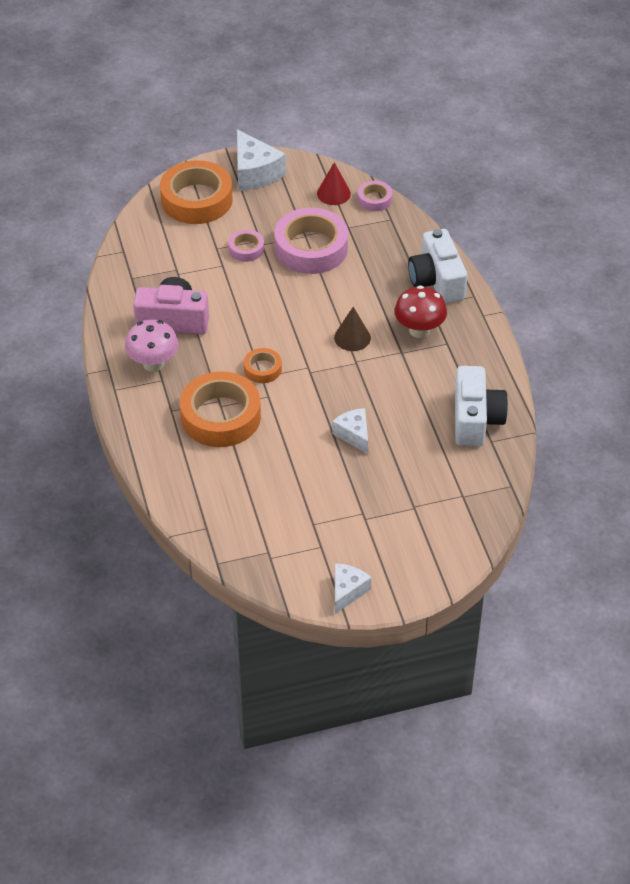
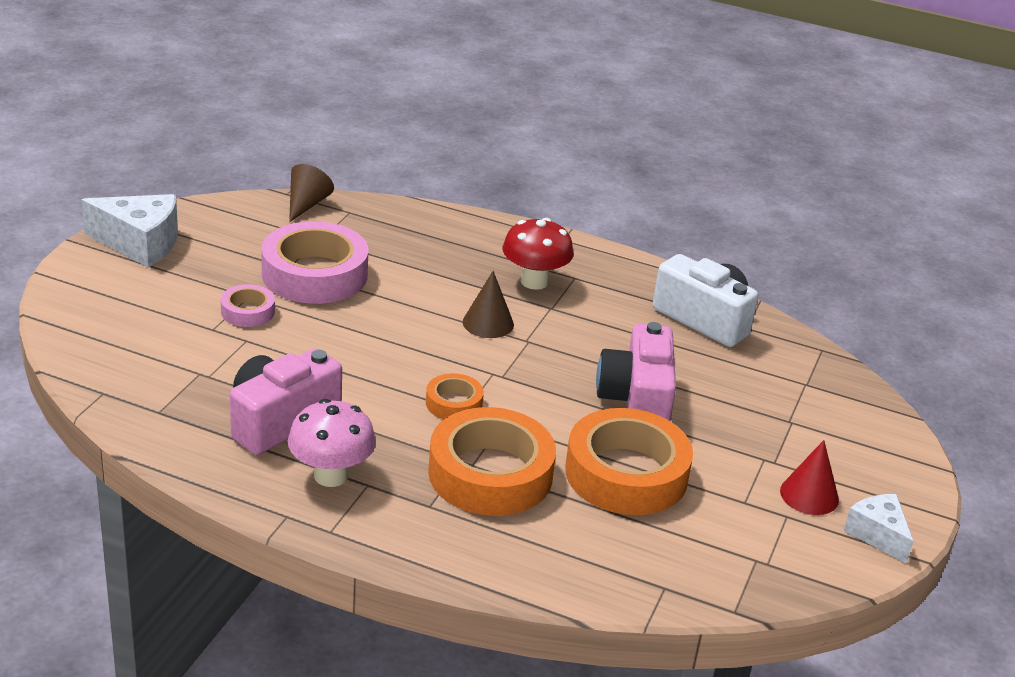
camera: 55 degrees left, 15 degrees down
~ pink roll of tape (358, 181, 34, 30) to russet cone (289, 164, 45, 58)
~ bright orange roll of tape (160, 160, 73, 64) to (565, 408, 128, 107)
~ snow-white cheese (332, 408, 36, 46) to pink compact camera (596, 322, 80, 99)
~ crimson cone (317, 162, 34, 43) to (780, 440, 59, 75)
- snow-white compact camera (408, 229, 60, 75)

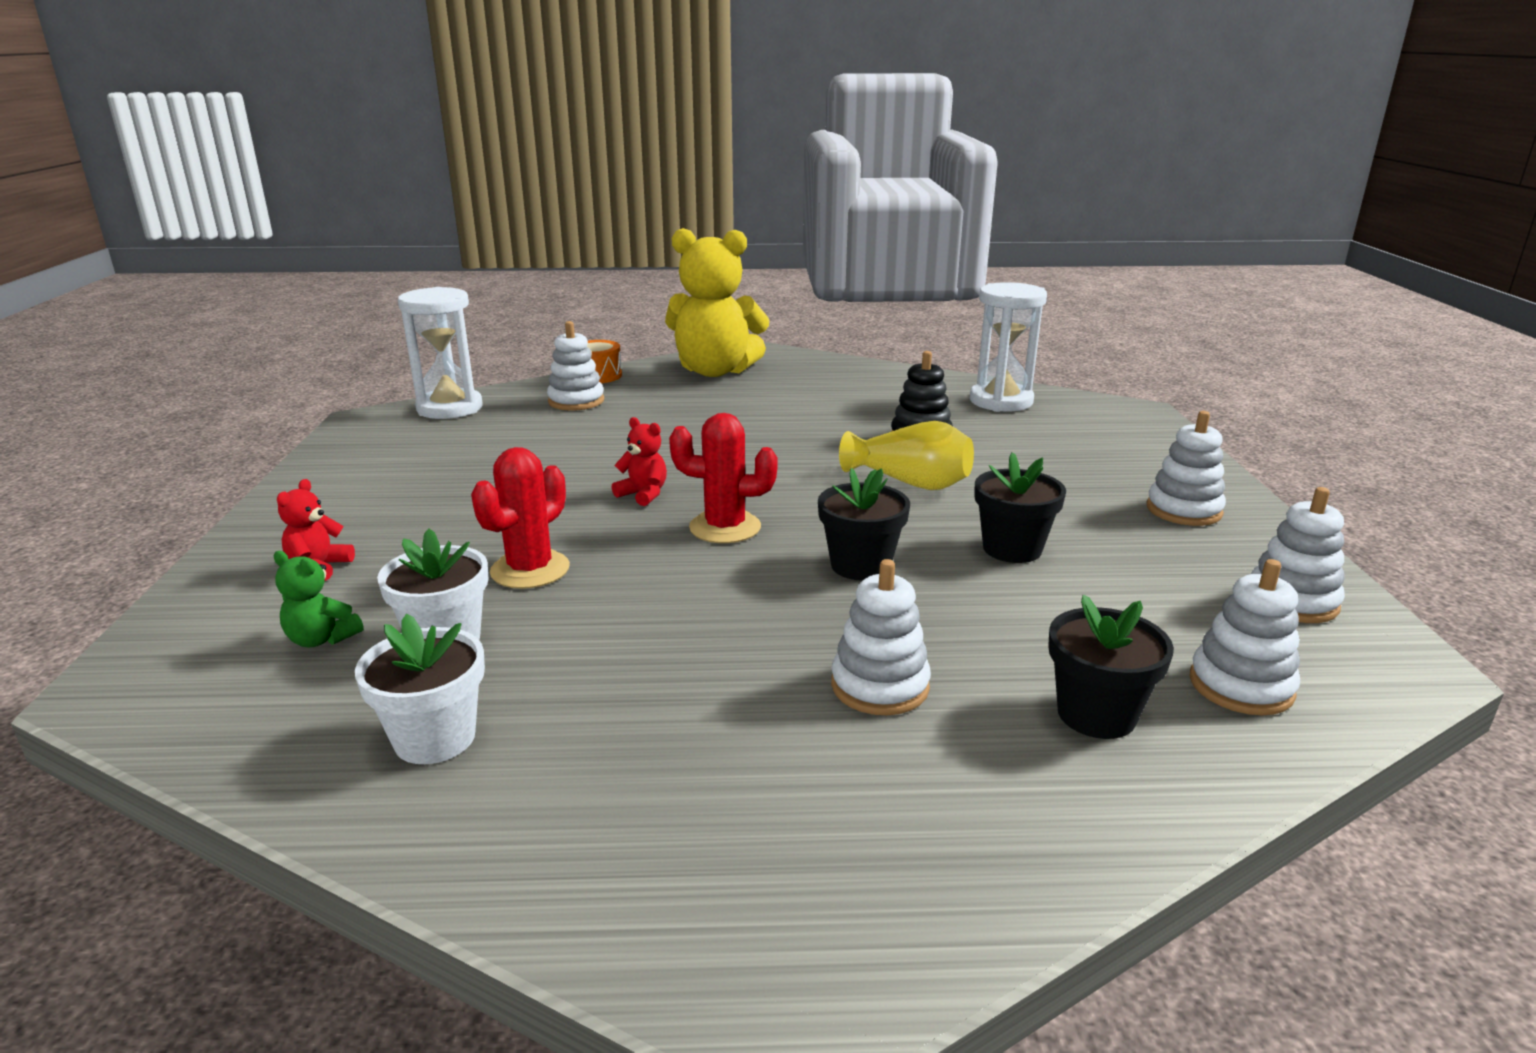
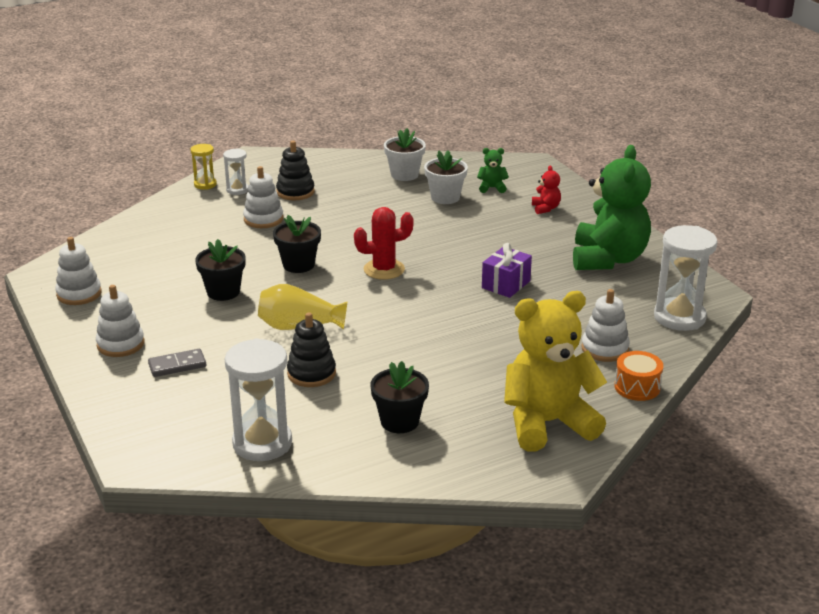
camera: 155 degrees right, 5 degrees up
+ grey domino tile (148, 349, 58, 28)
+ yellow sand timer (191, 144, 26, 46)
+ snow-white sand timer (223, 148, 26, 47)
+ black stacking rings (276, 141, 39, 59)
~ black potted plant (1048, 595, 126, 144) to (371, 361, 58, 72)
+ royal purple present (482, 243, 50, 55)
+ emerald teddy bear (573, 145, 78, 125)
- crimson prickly plant (471, 447, 99, 142)
- crimson teddy bear (611, 417, 56, 89)
- snow-white stacking rings (1189, 559, 111, 156)

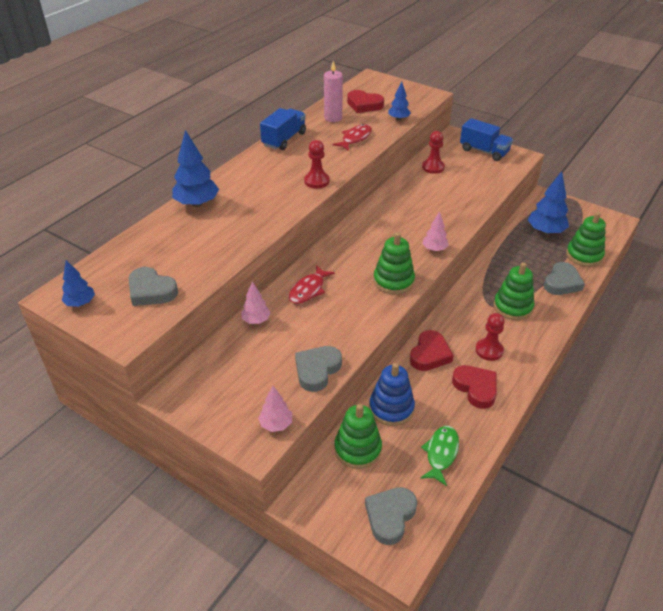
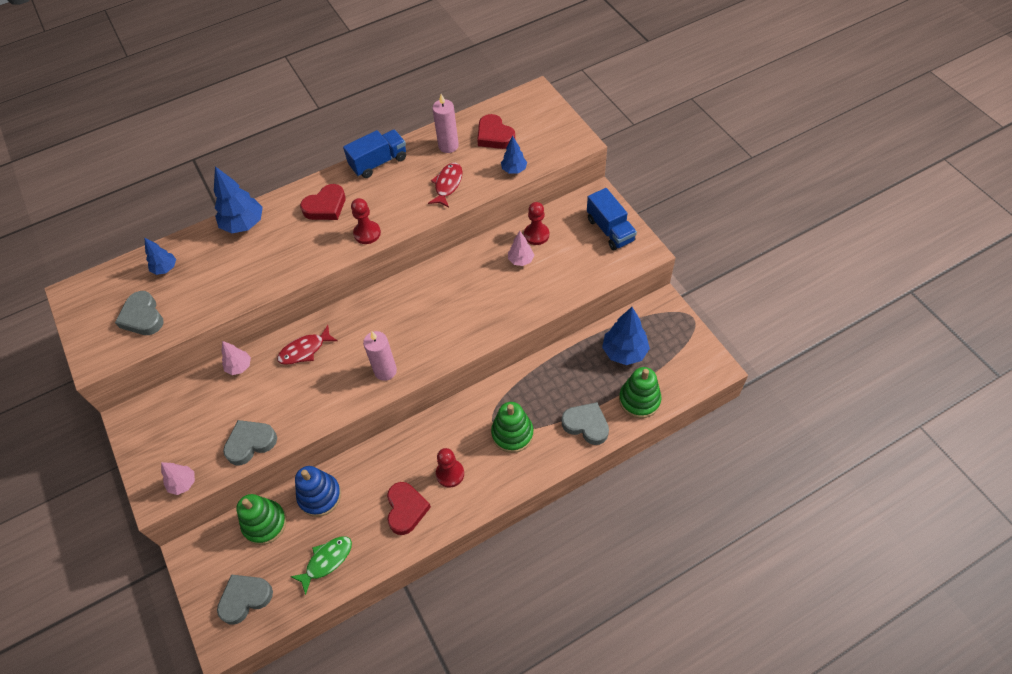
camera: 30 degrees right, 15 degrees up
~ royal blue fir tree (61, 260, 34, 47) to (145, 238, 31, 37)
~ crimson love heart (410, 330, 44, 41) to (300, 184, 46, 36)
~ emerald stacking rings (374, 232, 41, 62) to pink wax candle (363, 331, 34, 50)
~ crimson fish figure (332, 124, 40, 27) = (428, 163, 34, 45) 45 degrees counterclockwise
~ pink fir tree (422, 211, 27, 40) to (508, 231, 26, 35)
~ grey love heart (544, 262, 41, 33) = (562, 402, 47, 43) 120 degrees counterclockwise

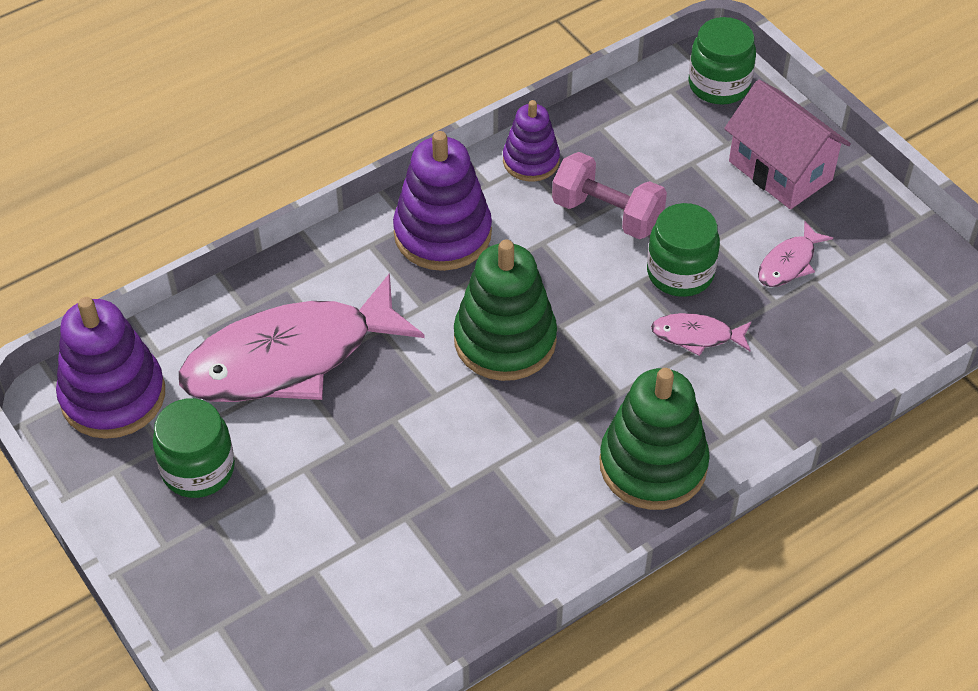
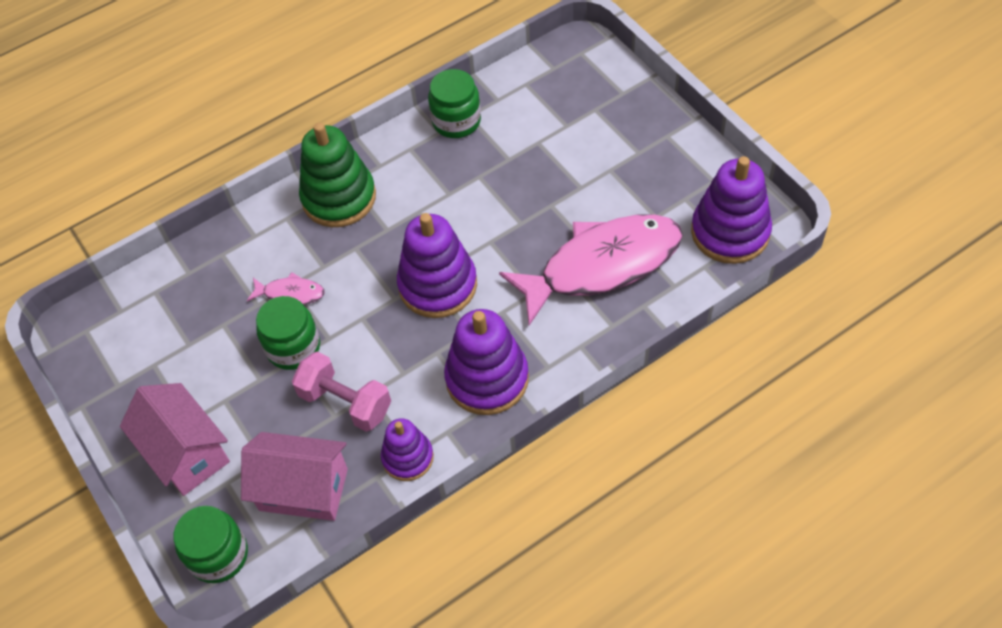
camera: 175 degrees left, 5 degrees up
+ pink cottage (241, 432, 107, 89)
~ emerald stacking rings (454, 240, 103, 141) to royal purple stacking rings (397, 213, 80, 105)
~ emerald jam jar (153, 398, 82, 100) to (428, 69, 53, 69)
- pink fish figure (758, 221, 75, 66)

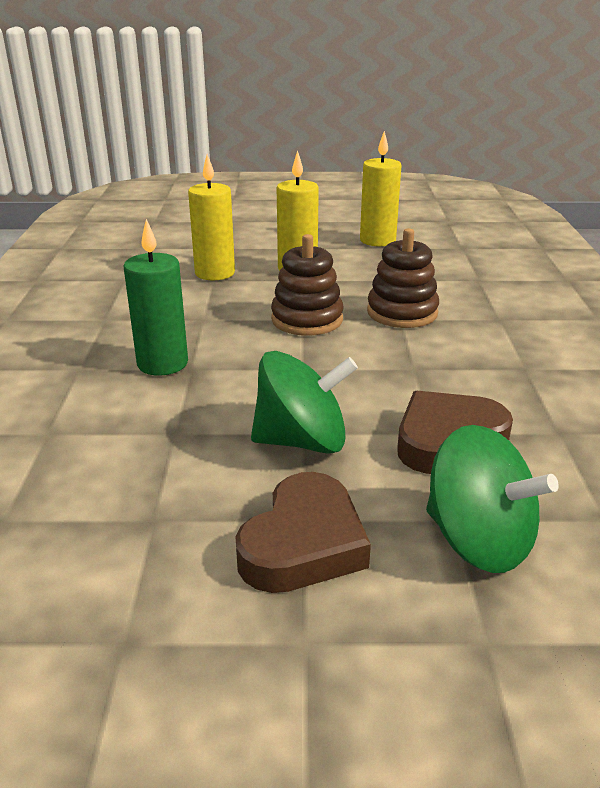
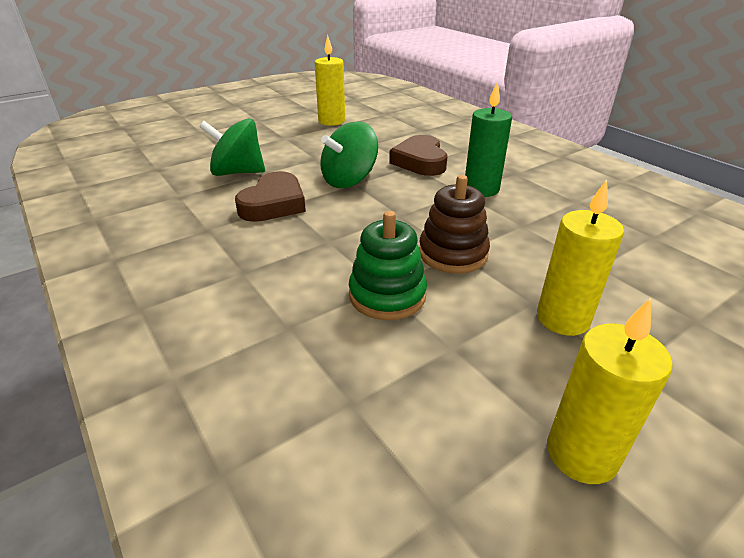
camera: 145 degrees right, 5 degrees up
~ yellow wax candle (188, 154, 47, 127) to (314, 35, 31, 91)
~ russet stacking rings (367, 228, 72, 100) to emerald stacking rings (349, 211, 78, 109)
~ russet love heart (235, 472, 136, 121) to (389, 135, 58, 41)

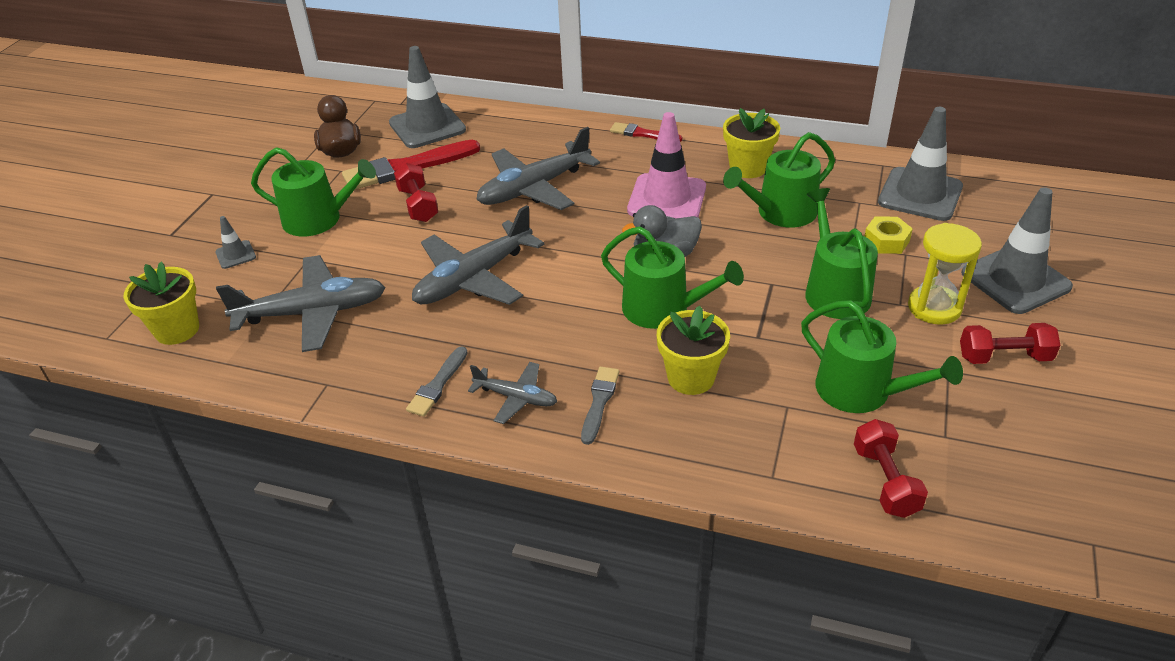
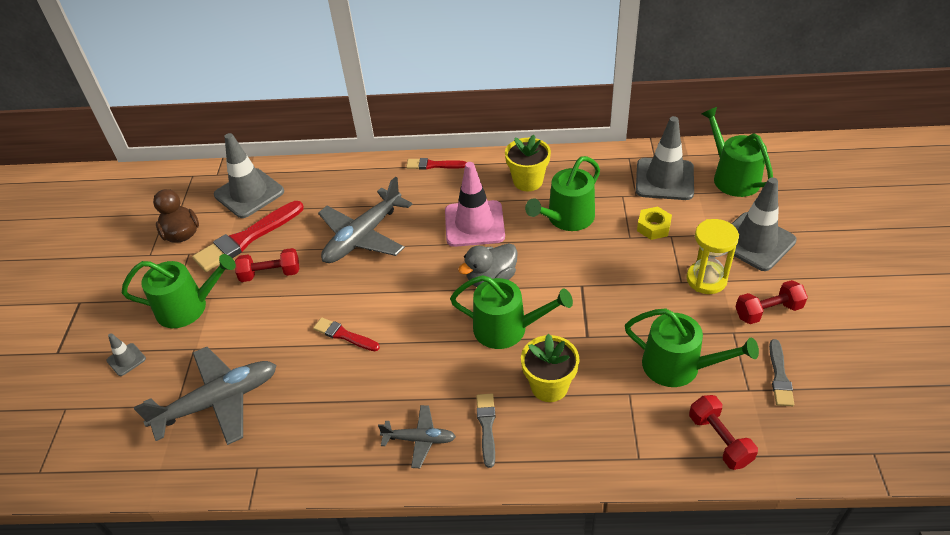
camera: 15 degrees left, 5 degrees up
~ crimson hand weight (394, 163, 44, 59) = (235, 248, 64, 34) 60 degrees counterclockwise
~ grey plane (412, 205, 132, 100) to crimson paint brush (313, 317, 67, 34)
~ emerald watering can (805, 188, 73, 131) to (702, 107, 71, 90)
~ grey paint brush (406, 346, 62, 71) to (769, 339, 25, 67)
- yellow potted plant (123, 261, 76, 84)

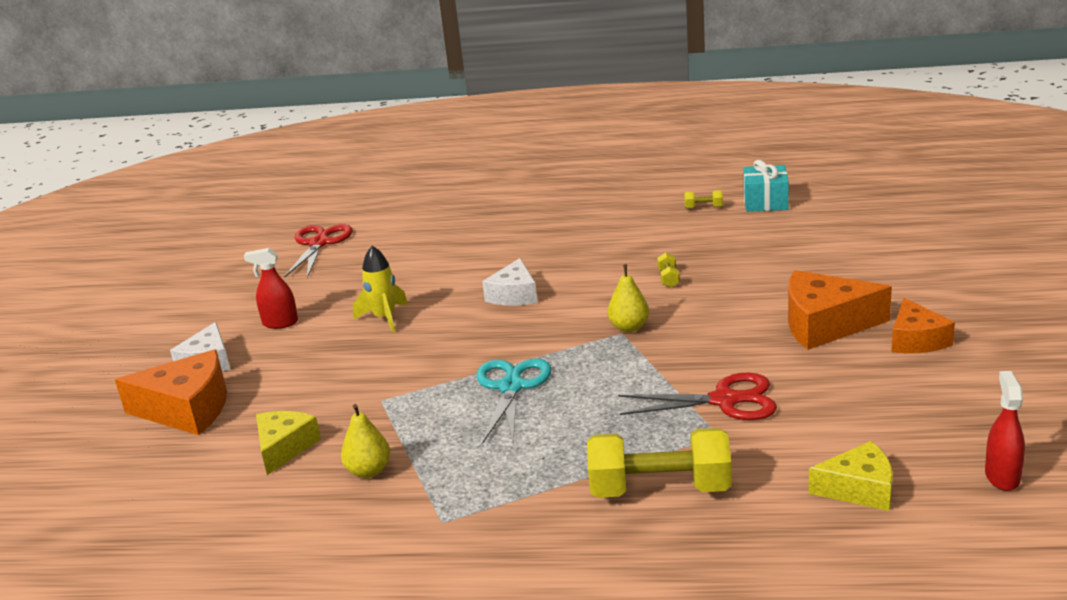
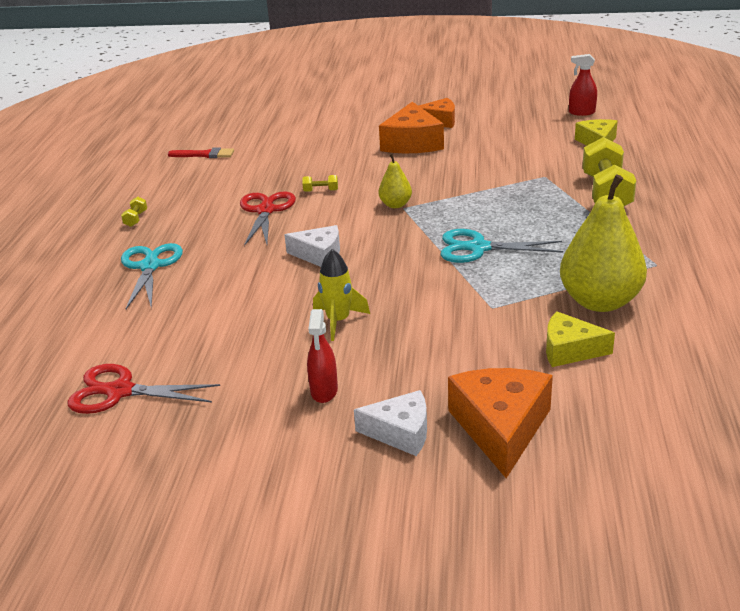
camera: 90 degrees left, 5 degrees up
~ yellow hand weight (684, 190, 39, 19) to (121, 196, 26, 31)
+ turquoise pair of scissors (121, 243, 62, 66)
~ turquoise present (743, 160, 46, 52) to crimson paint brush (168, 148, 66, 10)
~ crimson pair of scissors (618, 372, 159, 48) to (240, 192, 56, 54)
~ yellow pear (341, 404, 50, 74) = (560, 174, 87, 138) x2.04

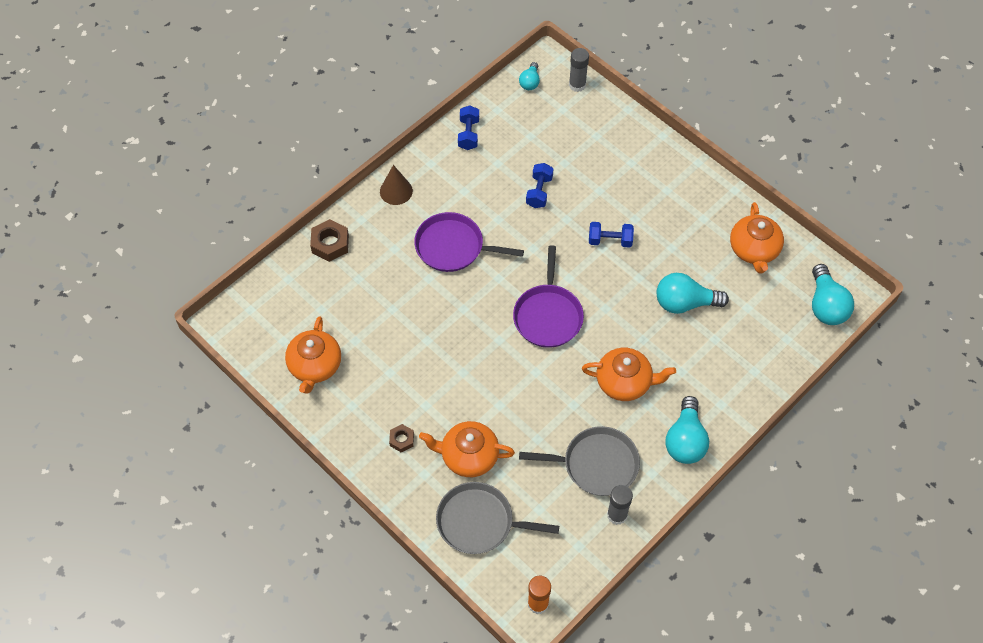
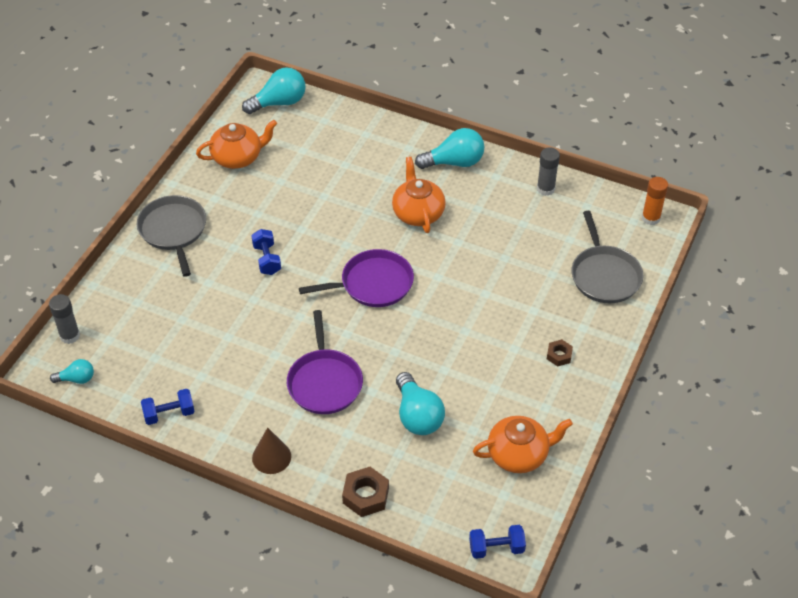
camera: 110 degrees left, 10 degrees down
~ grey skillet (519, 426, 121, 70) to (137, 195, 69, 82)
~ turquoise bulb (656, 273, 73, 41) to (396, 372, 49, 63)
~ royal blue hand weight (526, 163, 27, 45) to (469, 525, 57, 34)
- bright orange teapot (419, 421, 96, 56)

